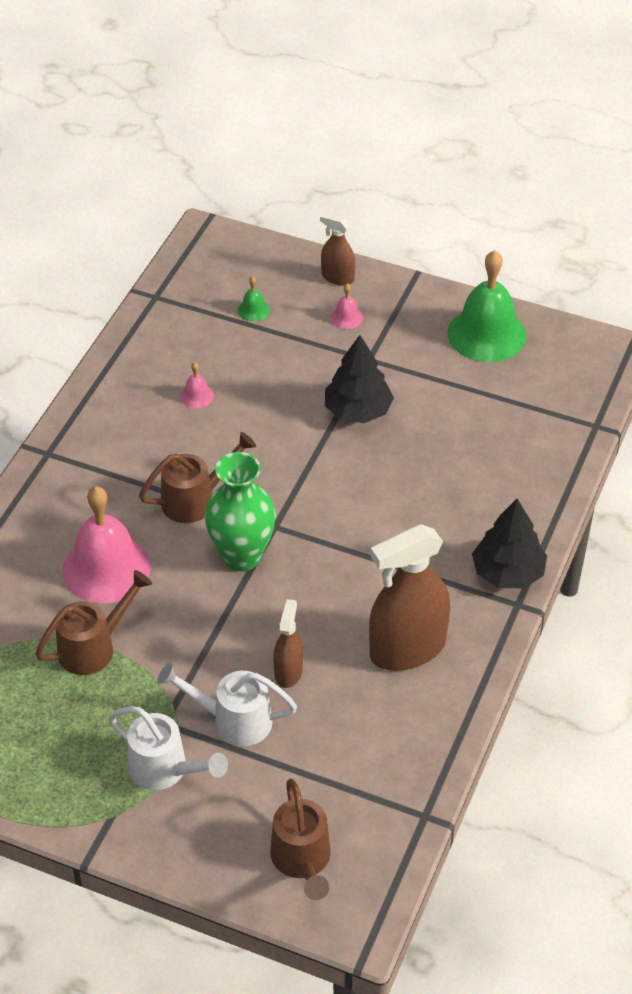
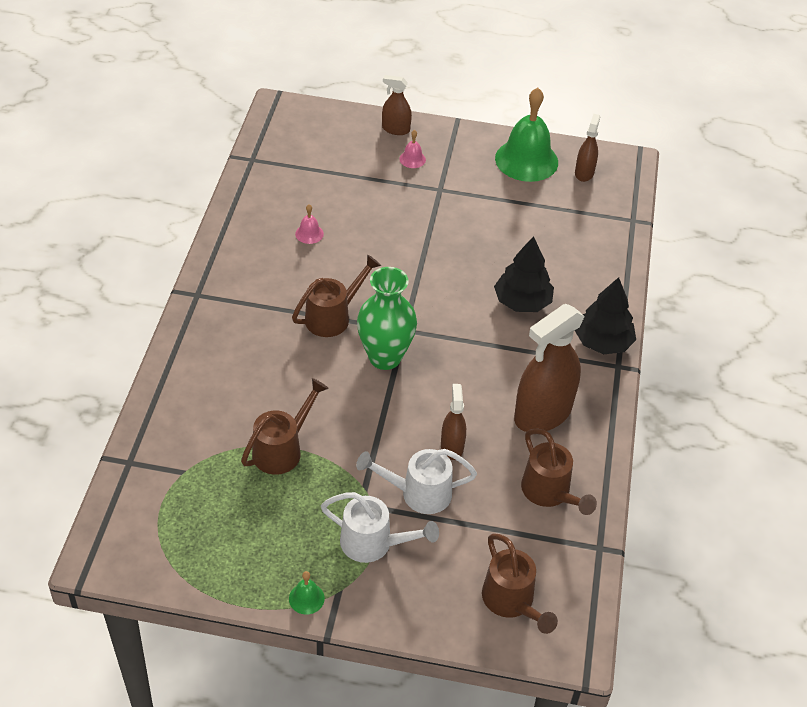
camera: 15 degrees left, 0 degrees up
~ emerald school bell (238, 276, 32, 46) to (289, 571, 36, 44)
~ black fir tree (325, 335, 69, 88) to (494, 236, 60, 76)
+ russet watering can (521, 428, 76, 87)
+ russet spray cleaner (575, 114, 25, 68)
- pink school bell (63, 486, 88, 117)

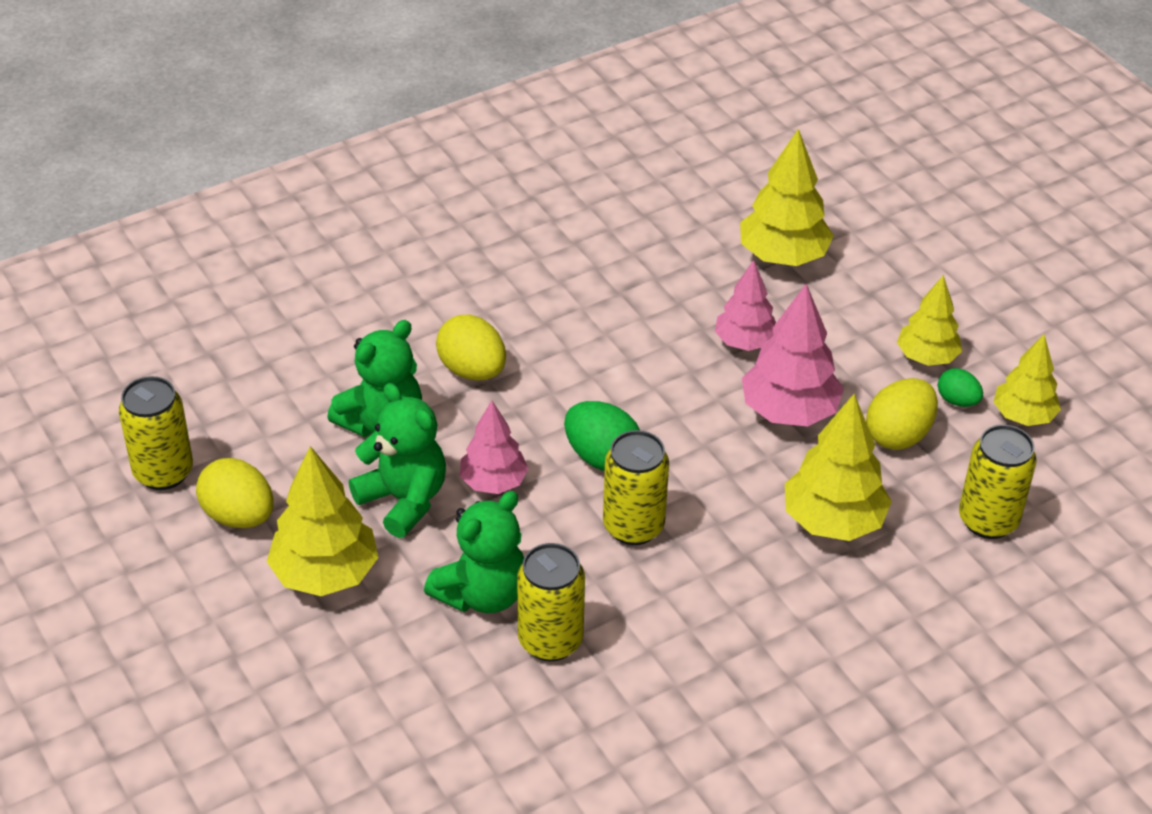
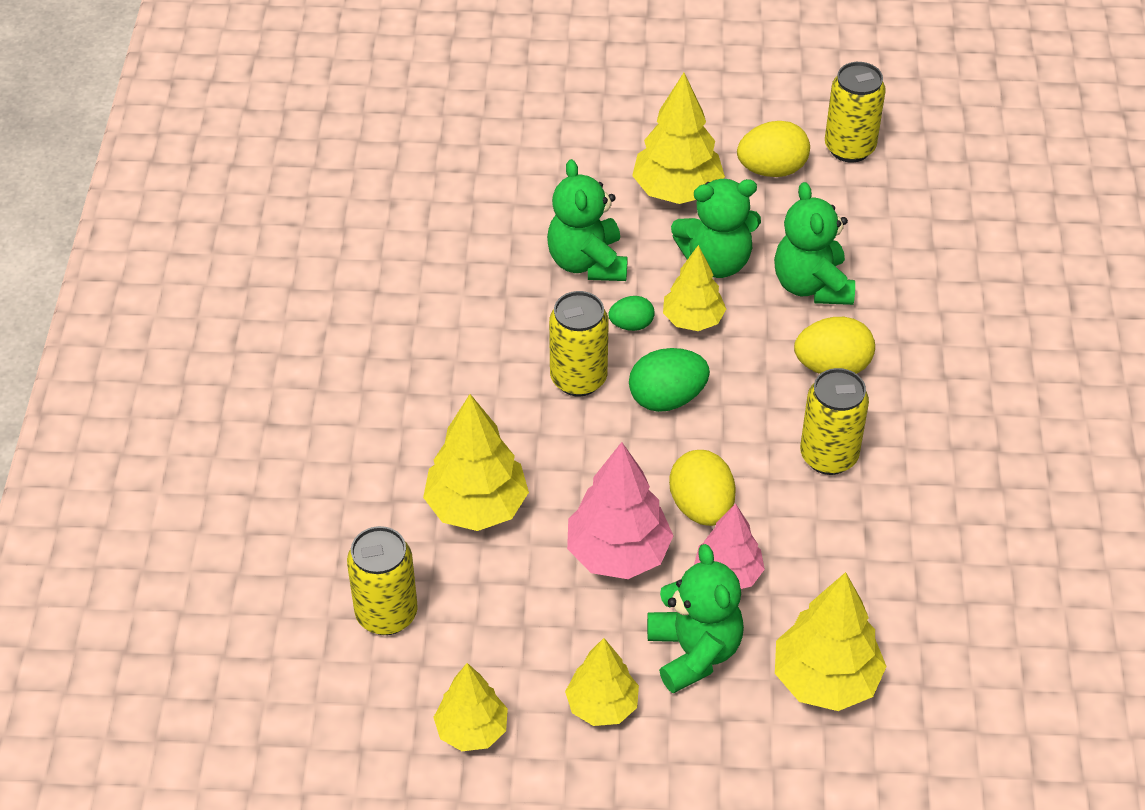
camera: 125 degrees right, 5 degrees up
~ emerald egg (938, 368, 45, 39) to (608, 296, 47, 35)
+ emerald teddy bear (647, 544, 97, 149)
~ pink fir tree (460, 401, 69, 93) to yellow fir tree (663, 245, 63, 86)
~ yellow egg (866, 378, 72, 72) to (669, 450, 67, 76)
~ yellow soda can (517, 543, 68, 118) to (800, 368, 69, 107)

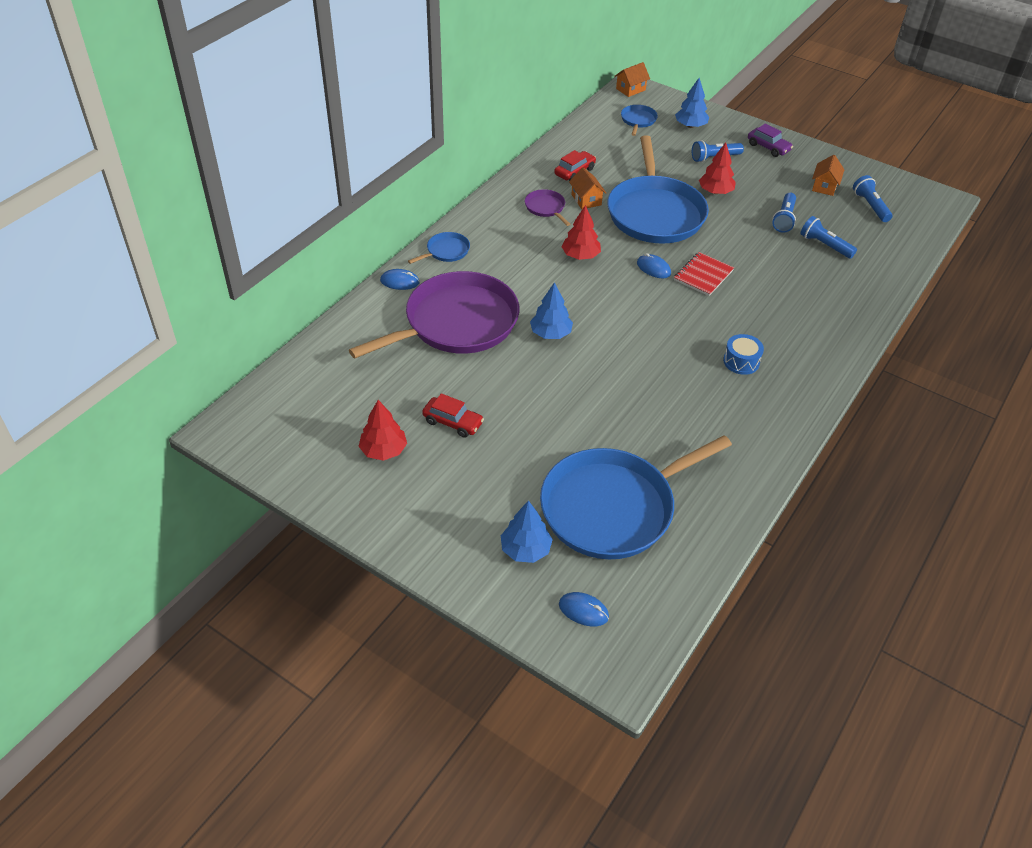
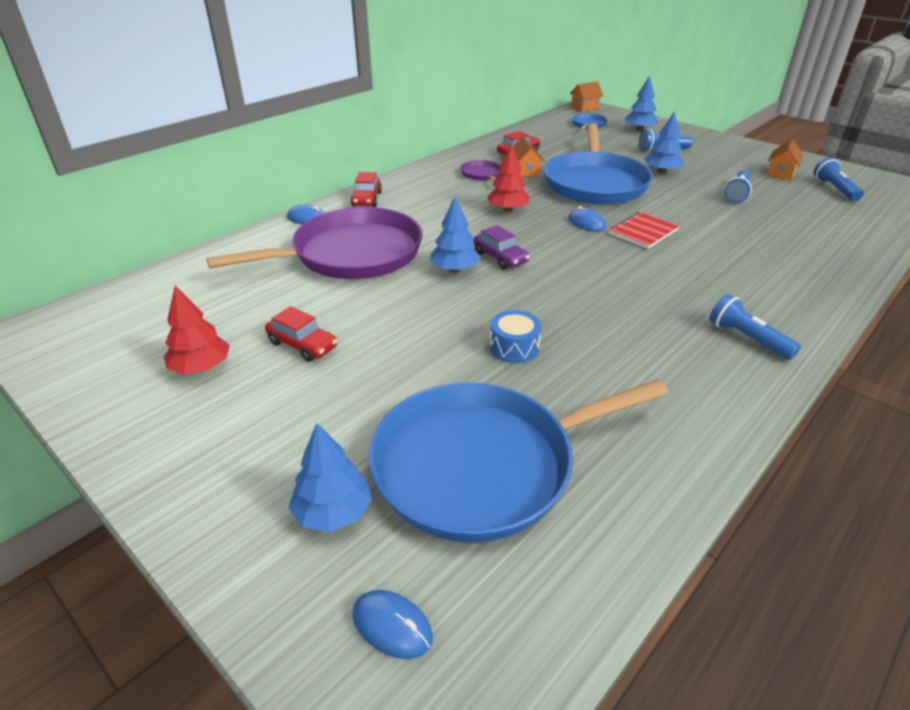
camera: 10 degrees right, 10 degrees down
~ royal blue skillet (408, 232, 62, 32) to crimson toy car (351, 172, 31, 35)
~ royal purple toy car (748, 123, 45, 34) to (474, 225, 56, 45)
~ royal blue snare drum (723, 334, 41, 41) to (490, 310, 51, 53)
~ crimson fir tree (699, 142, 37, 52) to royal blue fir tree (644, 111, 40, 63)
~ royal blue pocket torch (800, 216, 57, 43) to (709, 294, 92, 66)

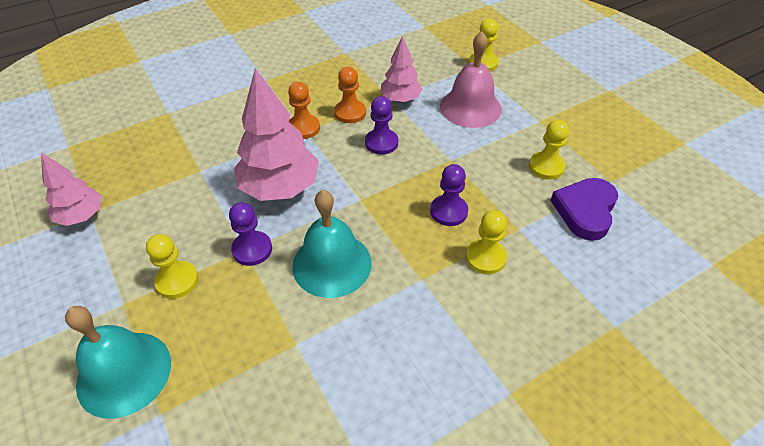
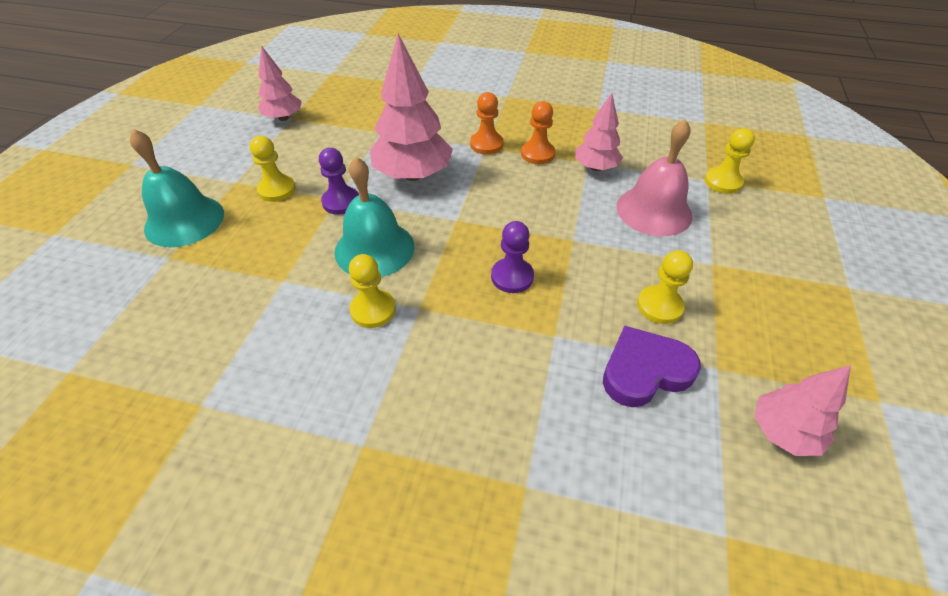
camera: 45 degrees right, 0 degrees up
~ yellow game pawn (466, 210, 41, 64) to (349, 254, 47, 74)
+ pink fir tree (754, 365, 97, 91)
- royal purple game pawn (365, 96, 33, 59)

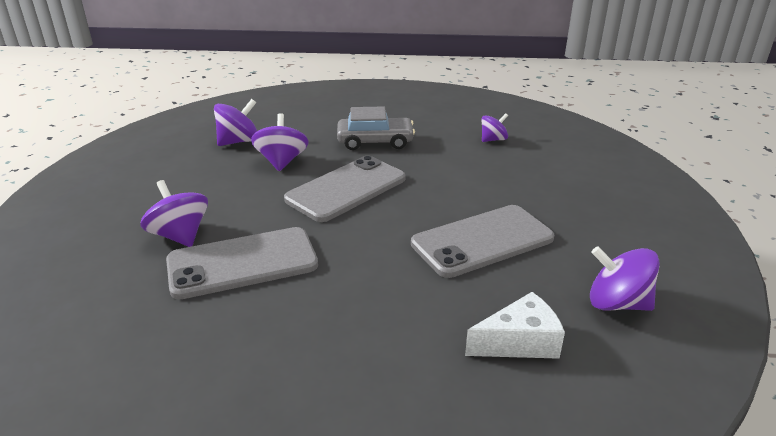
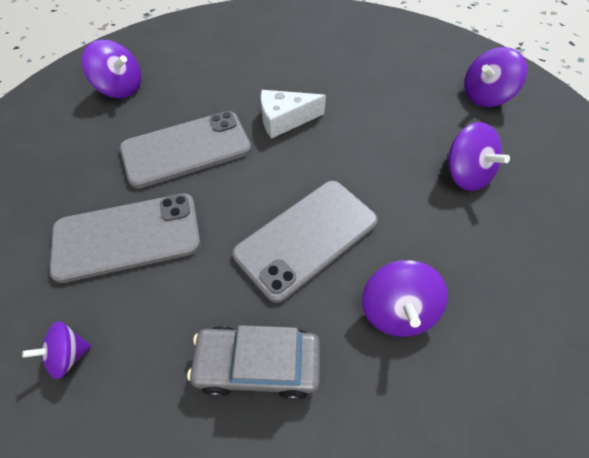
camera: 175 degrees left, 25 degrees up
~ grey phone (166, 227, 152, 72) to (49, 193, 152, 90)
~ snow-white cheese (465, 292, 100, 67) to (261, 90, 65, 49)
~ royal purple spinning top (214, 99, 43, 47) to (464, 47, 63, 60)

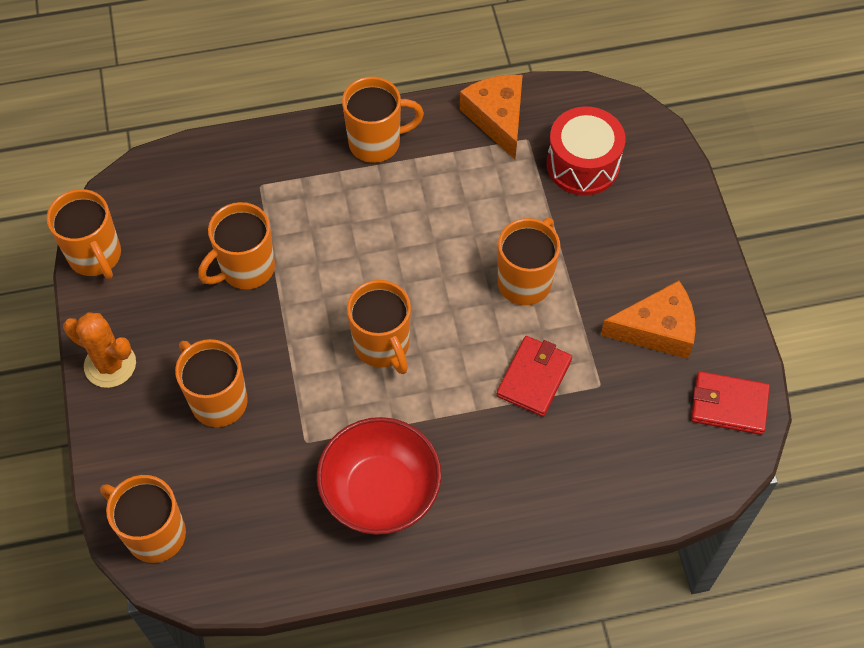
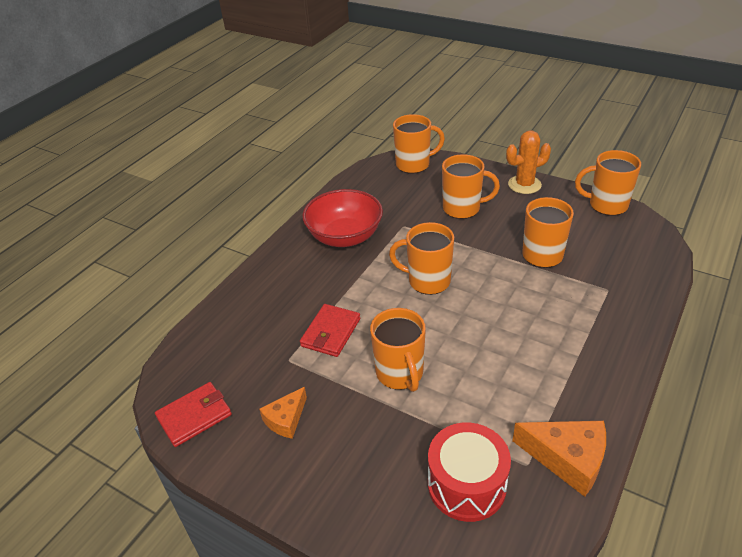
camera: 135 degrees right, 20 degrees down
~ bright orange cheese (601, 281, 95, 78) = (259, 387, 48, 52) x0.62
~ crimson billfold (496, 336, 76, 81) = (300, 304, 60, 53) 45 degrees clockwise
- bright orange mug (342, 77, 82, 86)

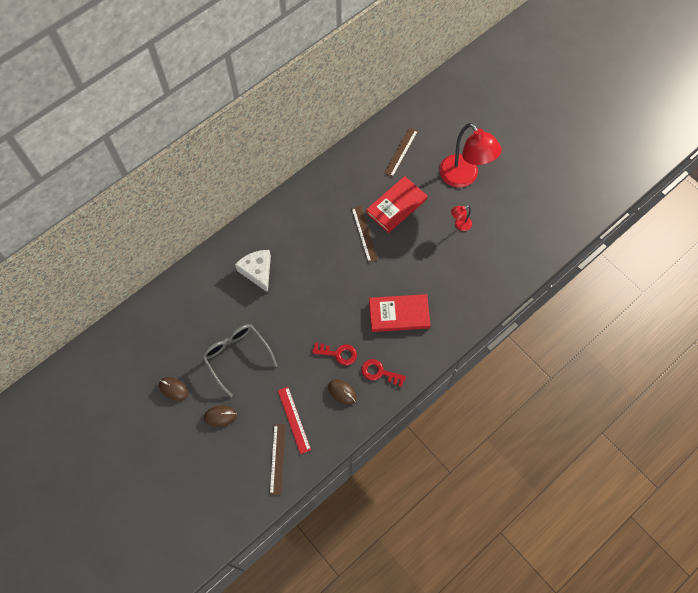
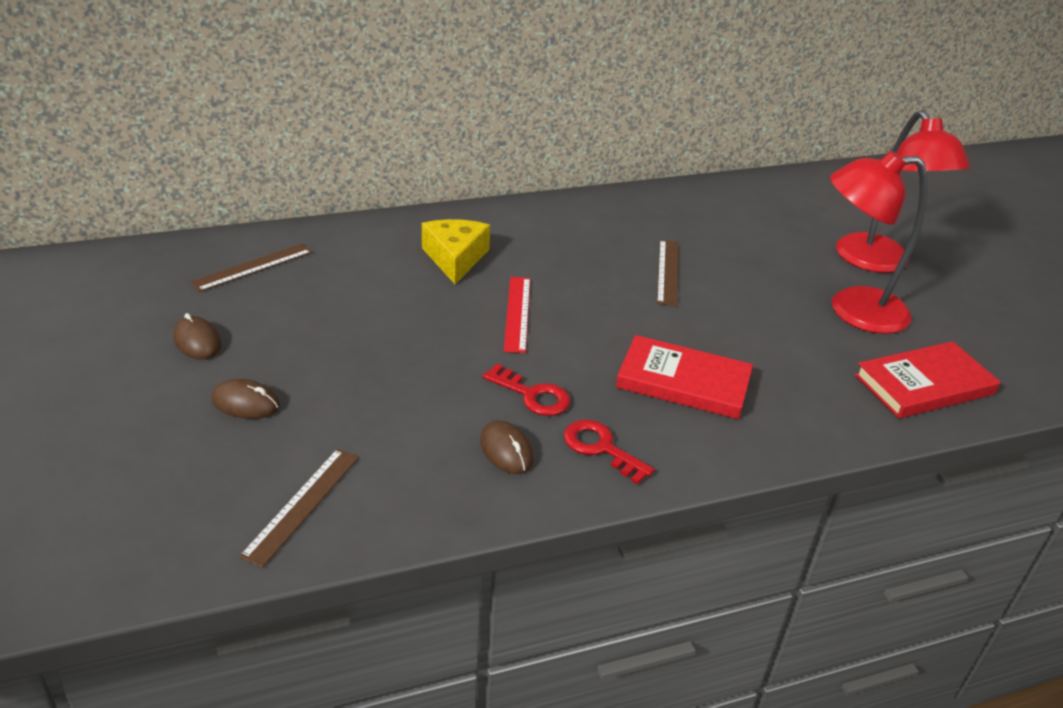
camera: 20 degrees right, 30 degrees down
~ russet straightedge (384, 127, 34, 50) to (190, 243, 122, 49)
~ snow-white cheese (235, 250, 36, 42) to yellow cheese (422, 219, 68, 65)
~ crimson straightedge (278, 387, 33, 67) to (504, 277, 26, 76)
~ crimson desk lamp (451, 206, 21, 25) = (830, 151, 97, 183) x2.30
~ crimson hardback (366, 176, 61, 57) to (854, 341, 147, 78)
- grey spectacles (202, 324, 76, 73)

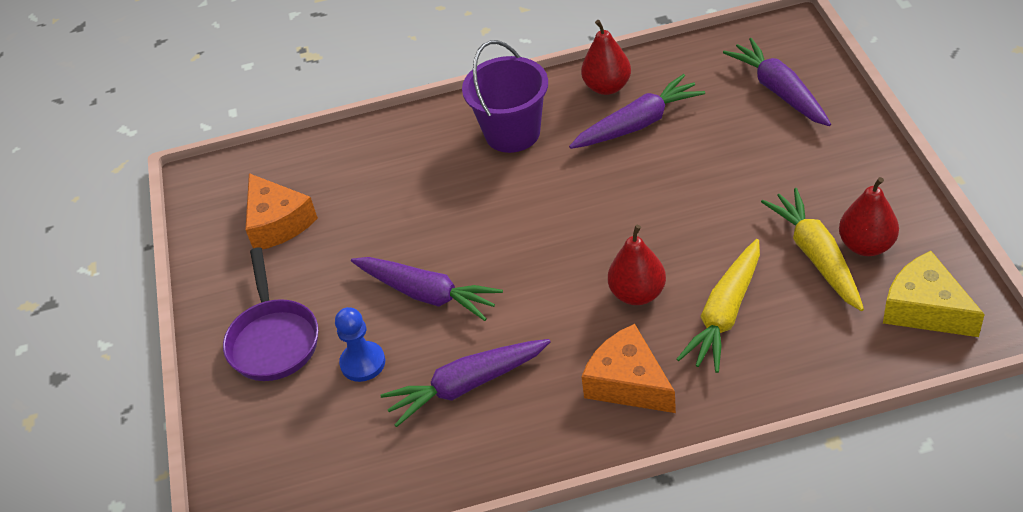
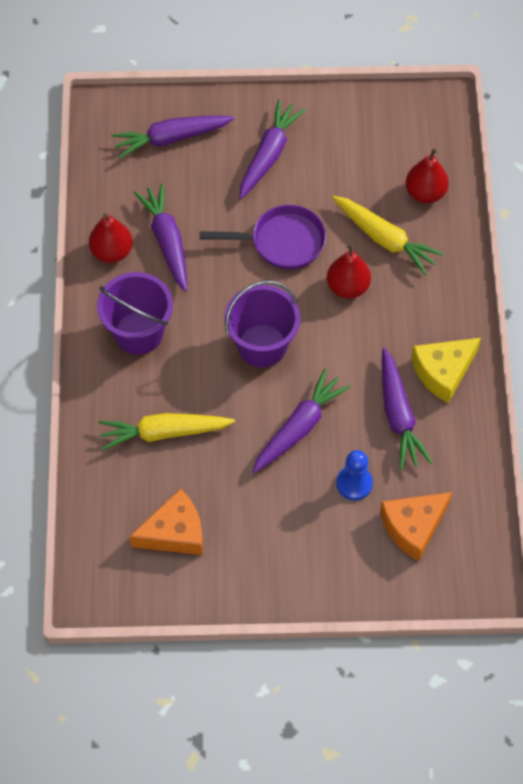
camera: 85 degrees left, 15 degrees up
~ yellow carrot (761, 188, 103, 123) to (98, 413, 137, 38)
~ royal purple skillet (223, 247, 95, 134) to (200, 205, 126, 65)
+ royal purple pail (224, 281, 76, 86)
+ royal purple carrot (239, 99, 67, 100)
~ bright orange cheese (582, 324, 94, 89) to (380, 492, 72, 69)
~ crimson pear (839, 177, 60, 79) to (406, 148, 43, 55)
~ yellow cheese (883, 251, 102, 86) to (411, 338, 70, 65)

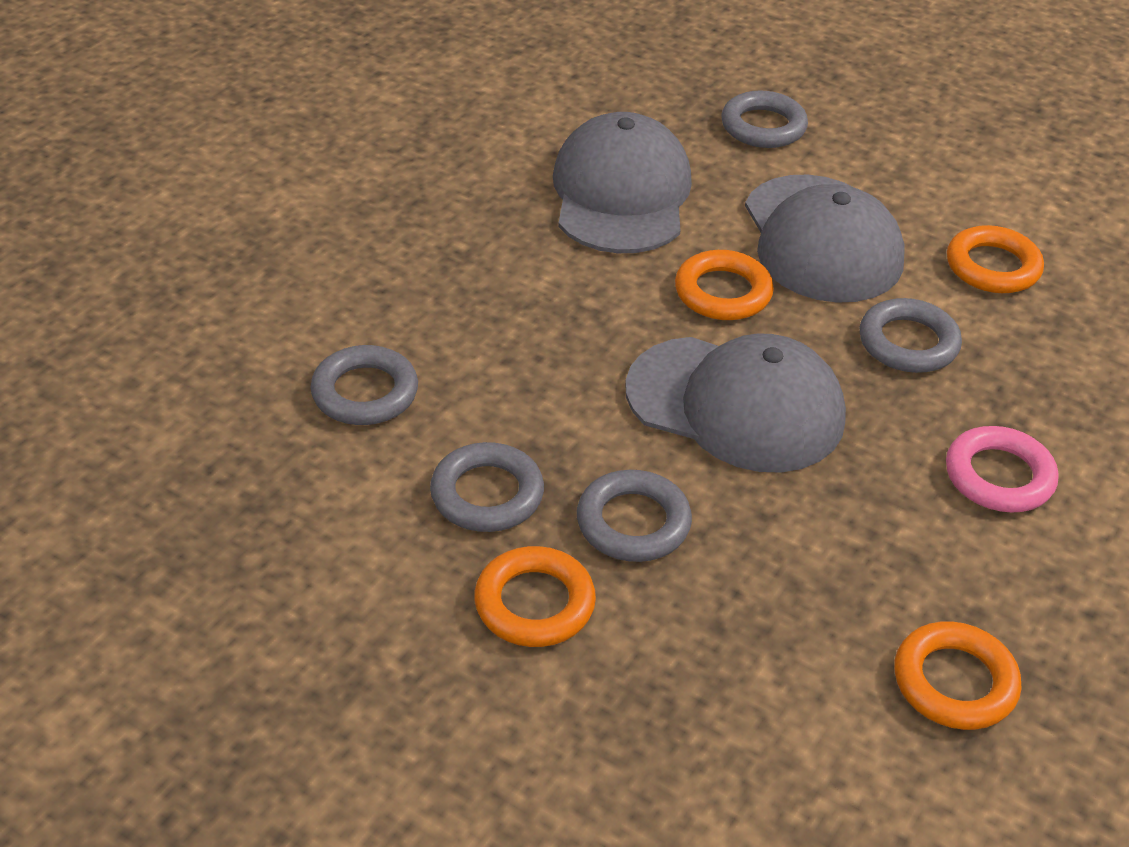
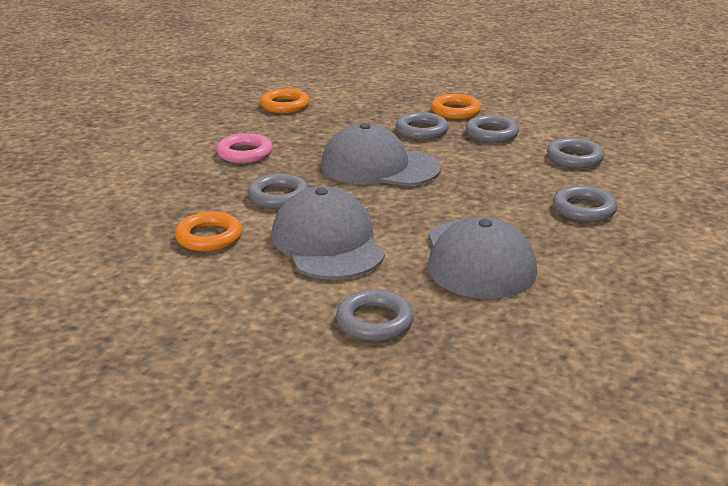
camera: 175 degrees right, 15 degrees down
+ grey ring (553, 186, 64, 36)
- bright orange ring (675, 250, 99, 70)

